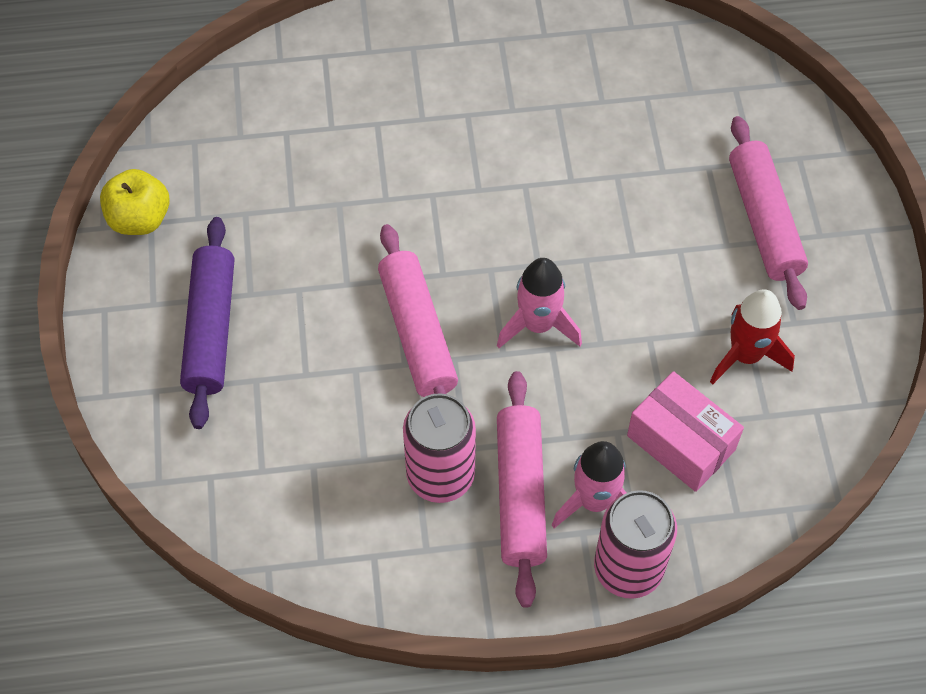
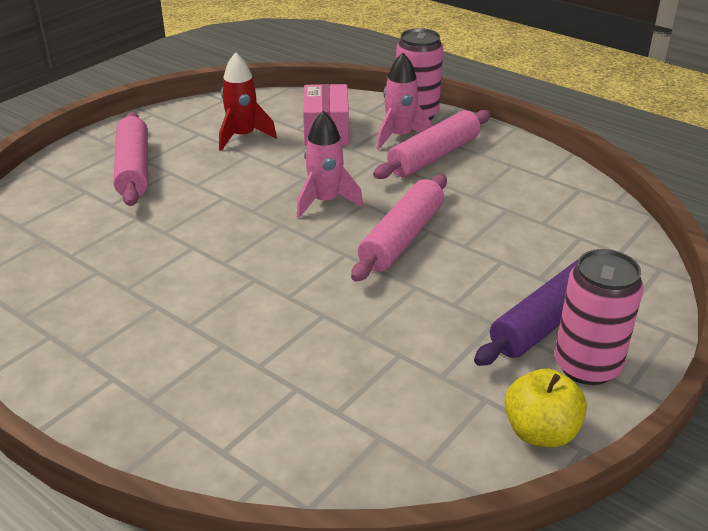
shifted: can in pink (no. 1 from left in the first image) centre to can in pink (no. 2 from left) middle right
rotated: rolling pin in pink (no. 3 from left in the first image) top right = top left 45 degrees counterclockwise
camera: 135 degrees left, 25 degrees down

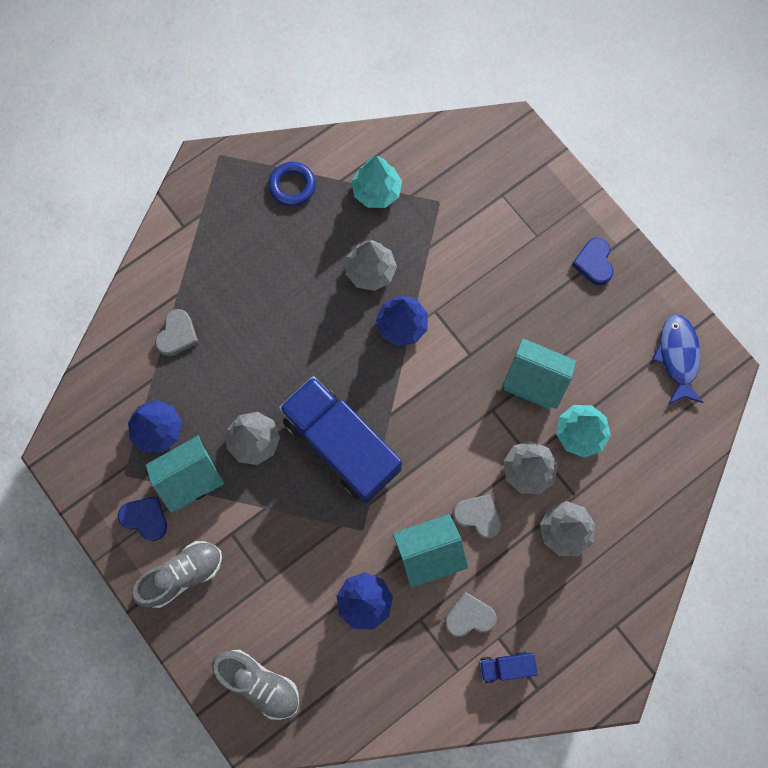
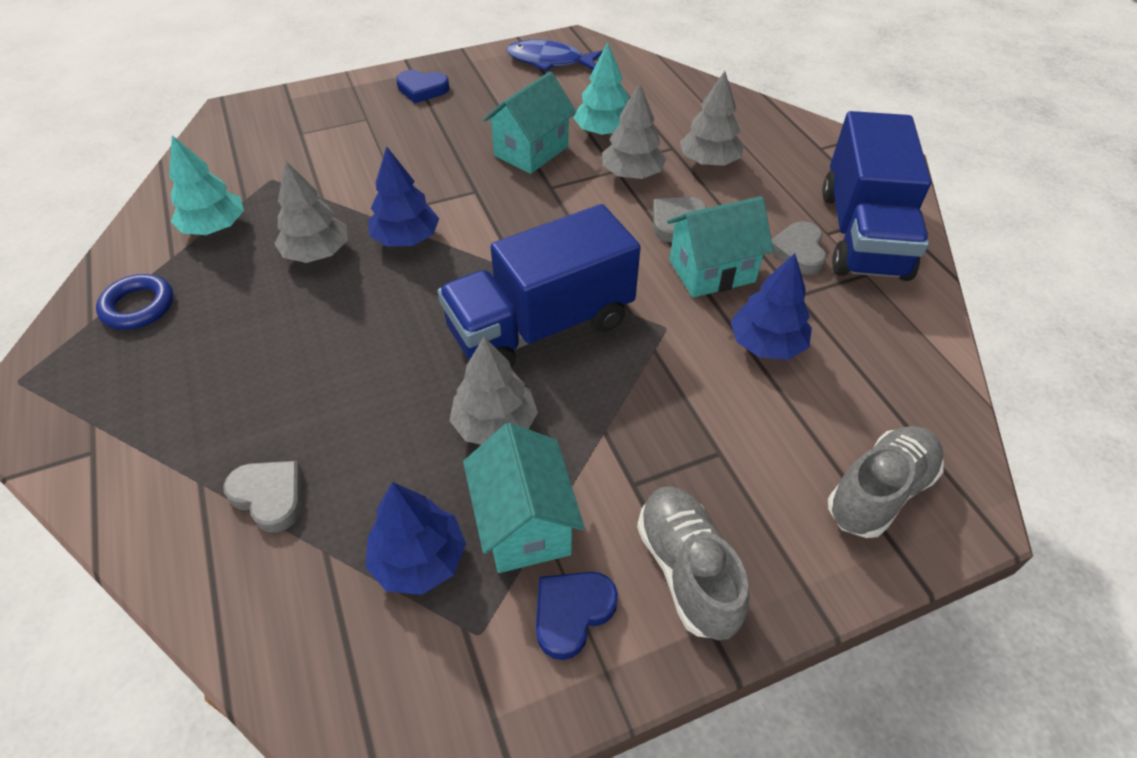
rotated: house in turquoise (no. 2 from left in the first image) bottom centre = top centre 75 degrees clockwise
scaled: truck in blue (no. 2 from left) bottom centre = top right x2.45
camera: 75 degrees left, 25 degrees down

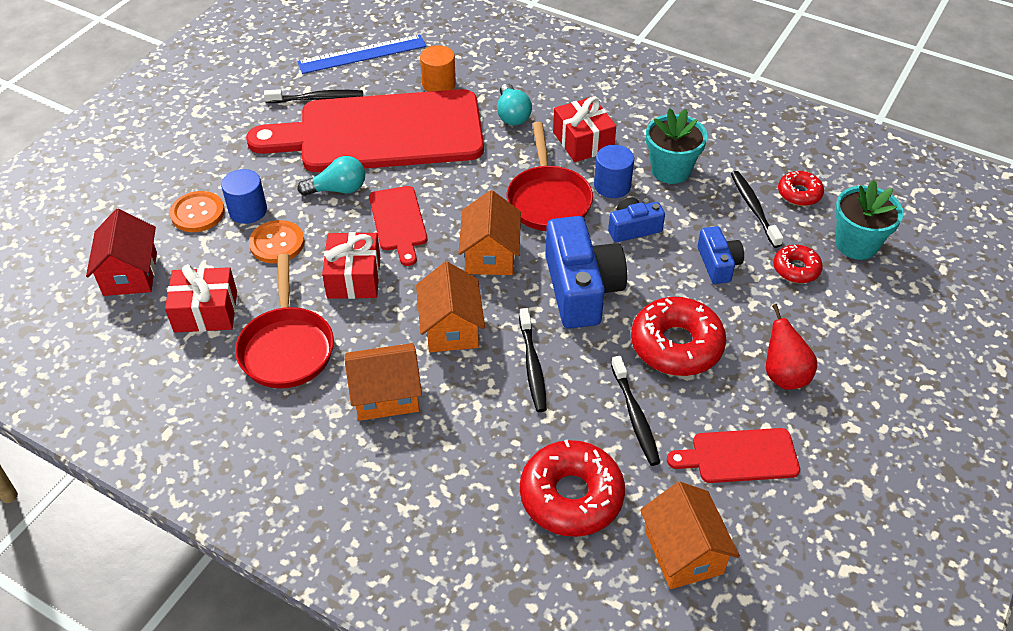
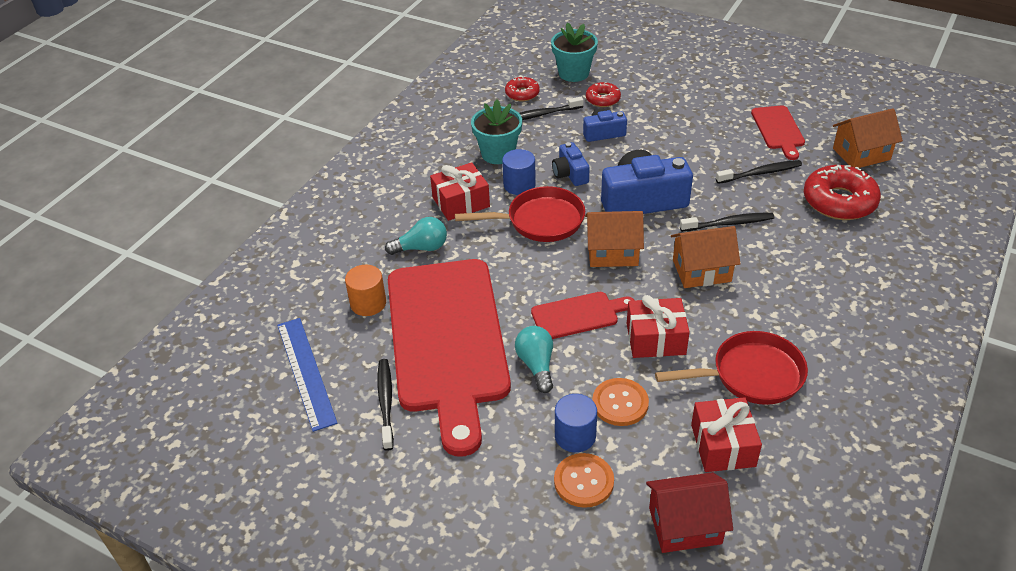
gone: house in orange (no. 1 from left) centre; donut in red (no. 2 from left) middle right; pear in red middle right
camera: 90 degrees left, 5 degrees down

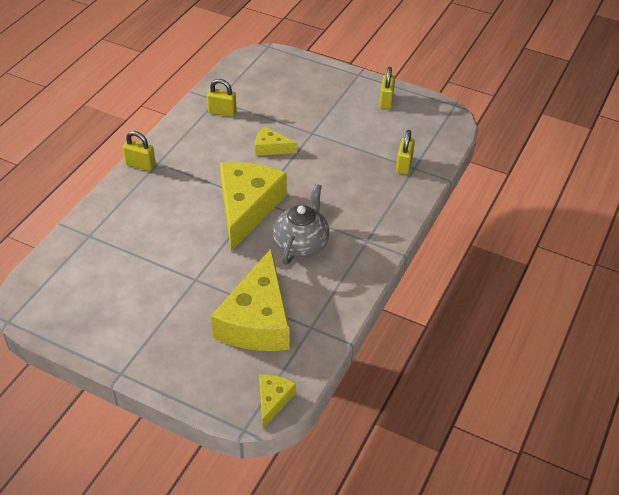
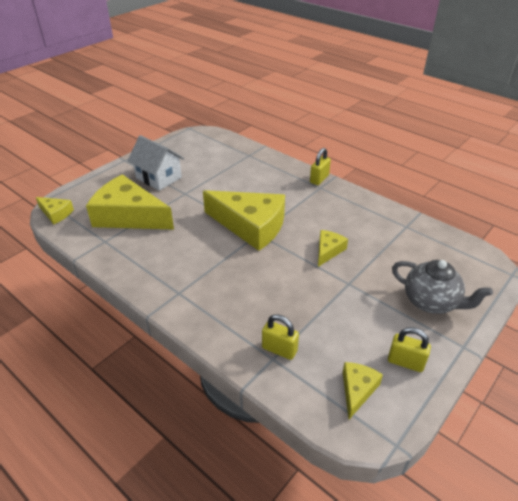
gone: padlock in yellow (no. 2 from left) top centre
new: house in white top left; cheese in yellow (no. 5 from left) bottom right
shifted: teapot in grey centre to middle right
camera: 105 degrees right, 5 degrees down

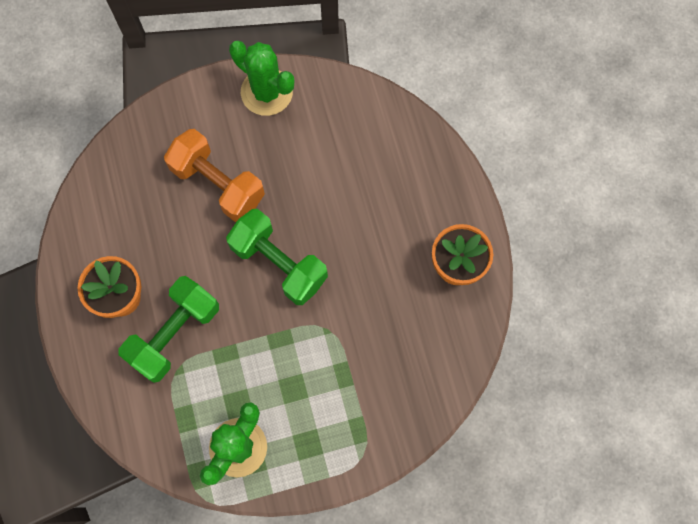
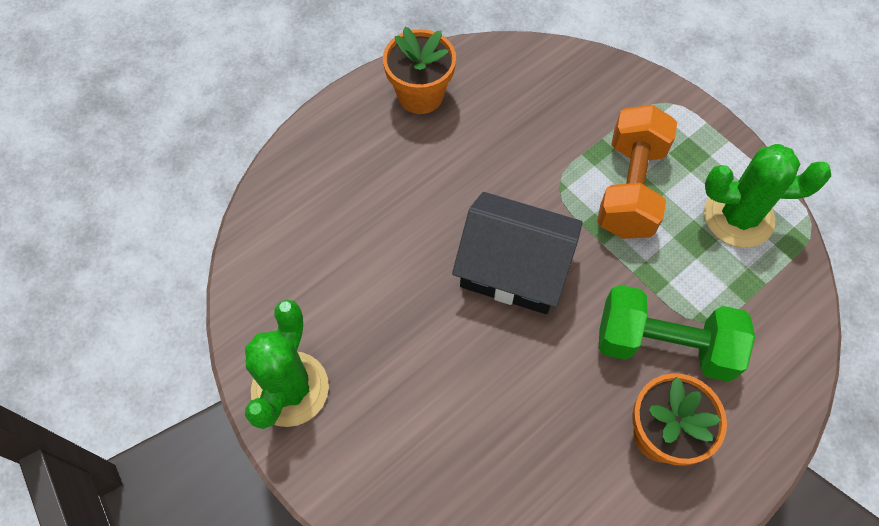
shifted: dumbbell in orange middle left to top right
swapped: dumbbell in green (no. 2 from left) centre to house in black centre
camera: 115 degrees left, 10 degrees down

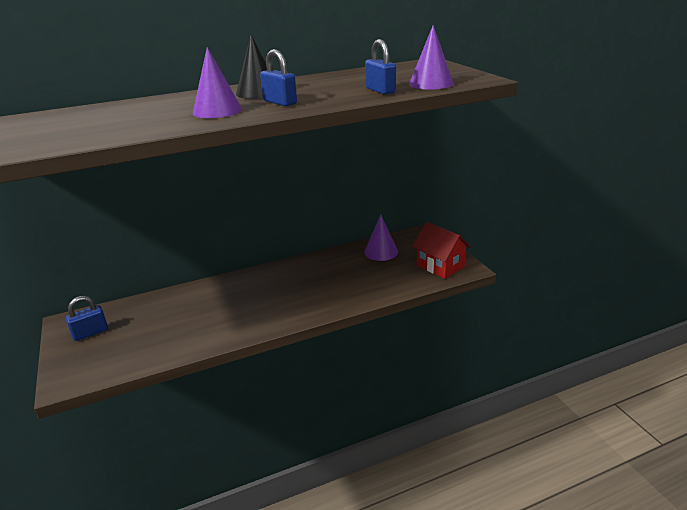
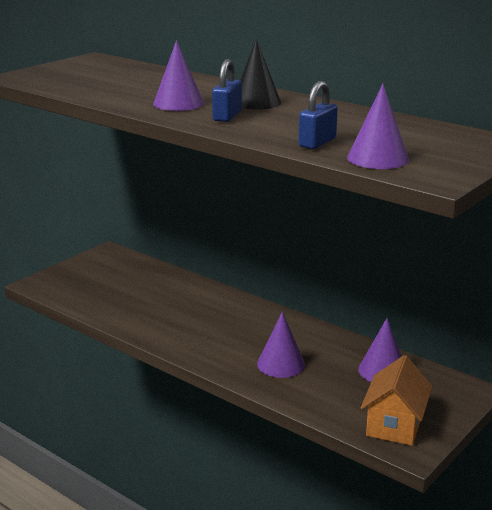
gone: padlock in blue (no. 1 from left) middle left
new: cone in purple (no. 2 from left) bottom centre
repainted: house in red centre to house in orange bottom right
camera: 60 degrees right, 5 degrees down

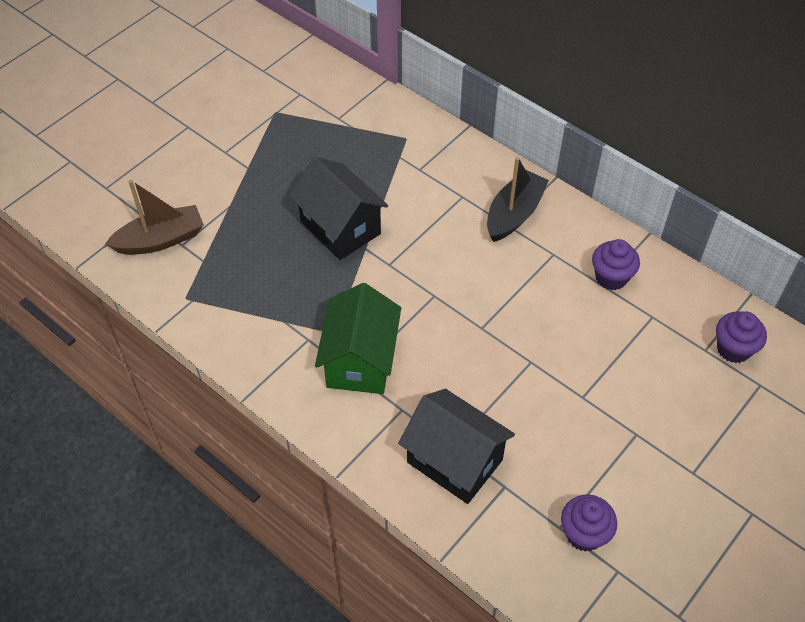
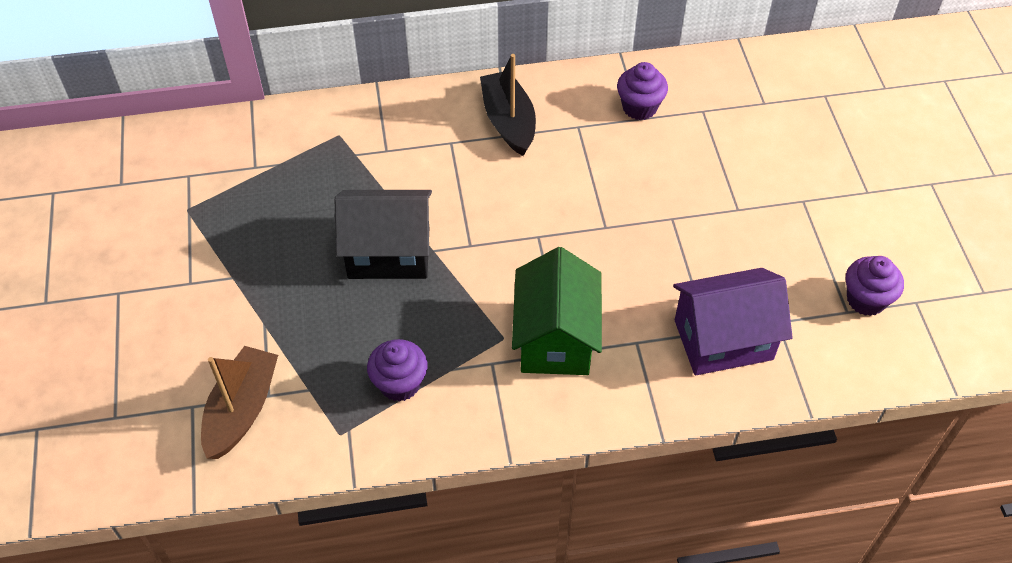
shifted: cupcake in purple (no. 3 from left in the first image) middle right to cupcake in purple (no. 1 from left) centre
repainted: house in black (no. 2 from left) bottom centre to house in purple middle right
rotated: house in green centre = centre 45 degrees clockwise
camera: 50 degrees left, 0 degrees up

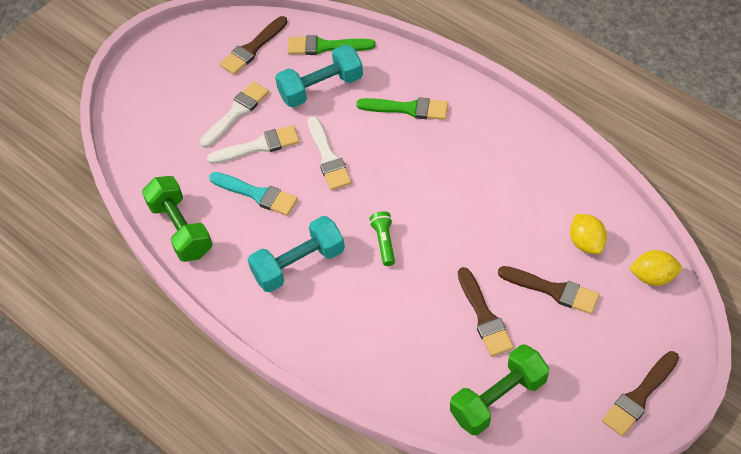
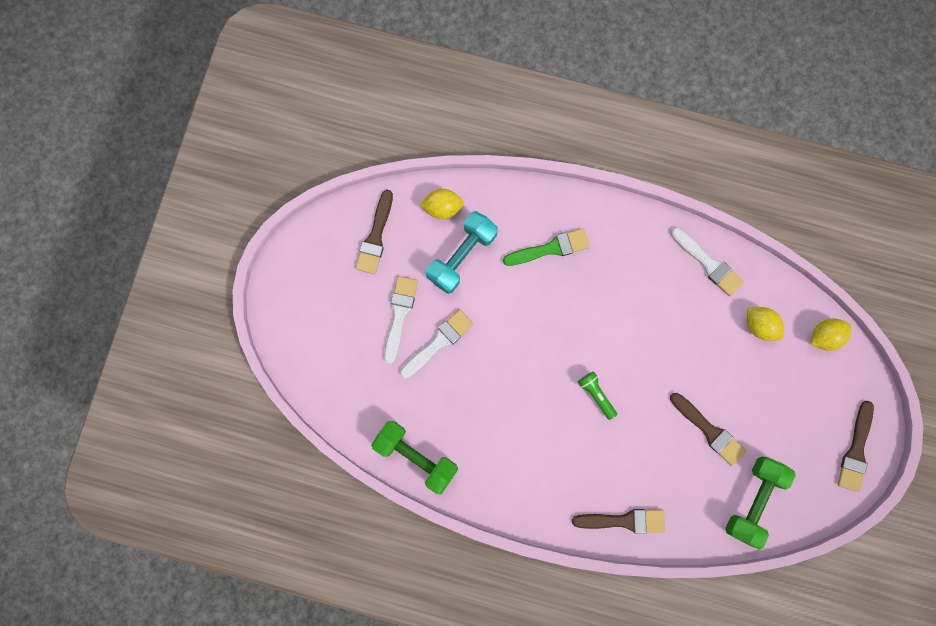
gone: brush in turquoise centre; dumbbell in turquoise (no. 1 from left) centre
shifted: brush in white (no. 3 from left) centre to middle right; brush in brown (no. 3 from left in the first image) middle right to brush in brown (no. 2 from left) bottom centre
swapped: brush in green (no. 1 from left) top centre to lemon in yellow (no. 1 from left) top centre
camera: 30 degrees left, 25 degrees up

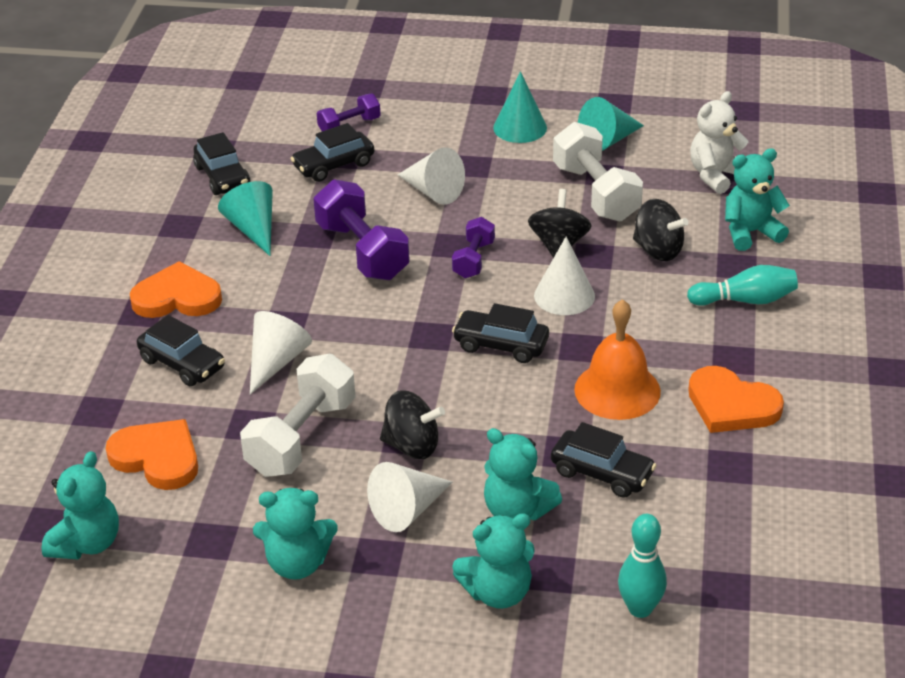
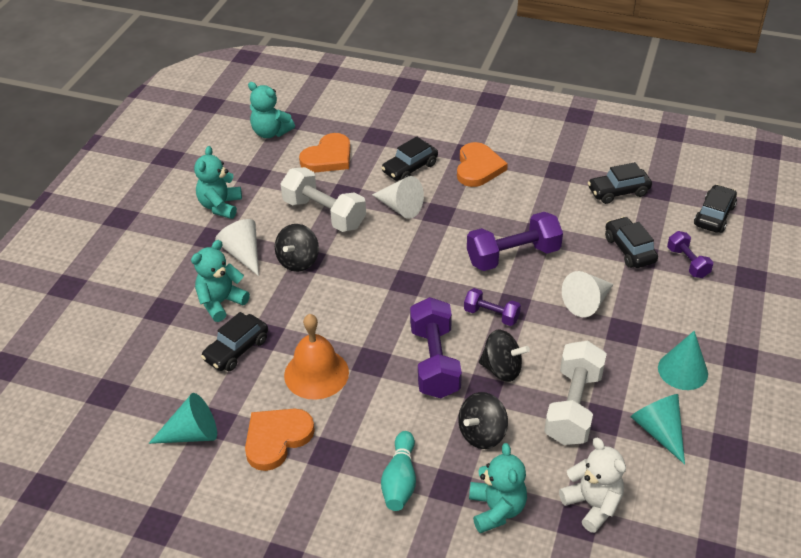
gone: teddy bear in turquoise (no. 3 from left) bottom centre; bowling pin in turquoise (no. 1 from left) bottom right
shifted: cone in turquoise (no. 1 from left) top left to bottom left; car in black (no. 4 from left in the first image) centre to car in black (no. 5 from left) middle right
swapped: cone in white (no. 4 from left) centre to dumbbell in purple (no. 1 from left) centre
rotated: dumbbell in white (no. 2 from left) top centre = bottom right 60 degrees counterclockwise
camera: 100 degrees right, 5 degrees up

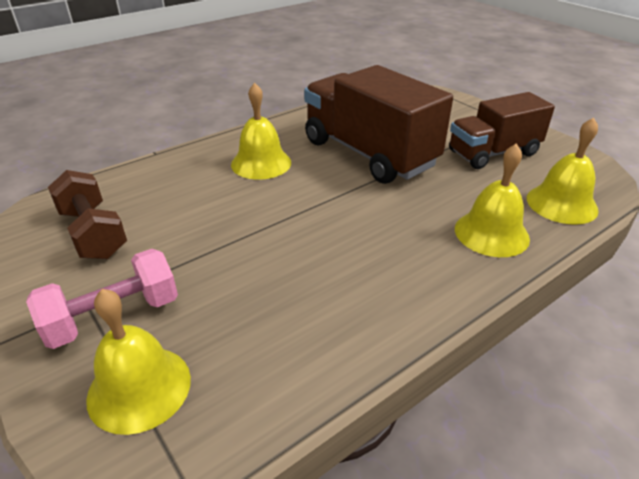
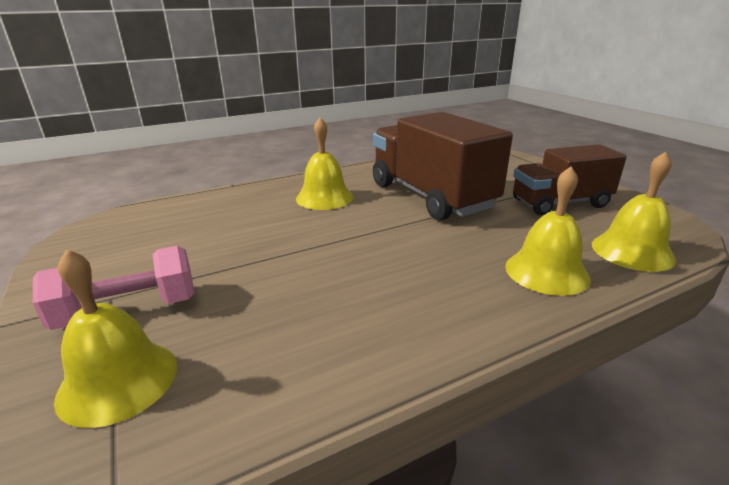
gone: dumbbell in brown middle left
camera: 10 degrees right, 10 degrees down

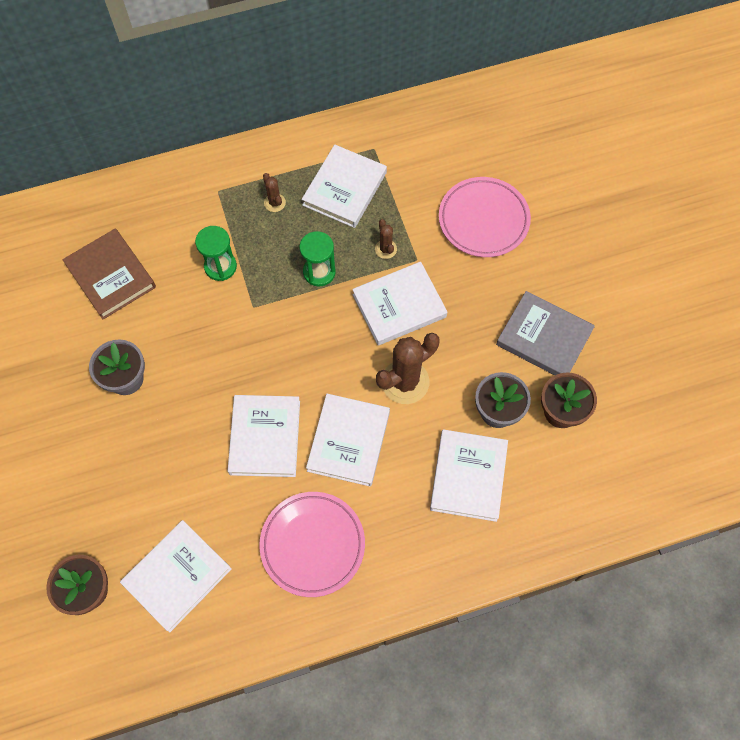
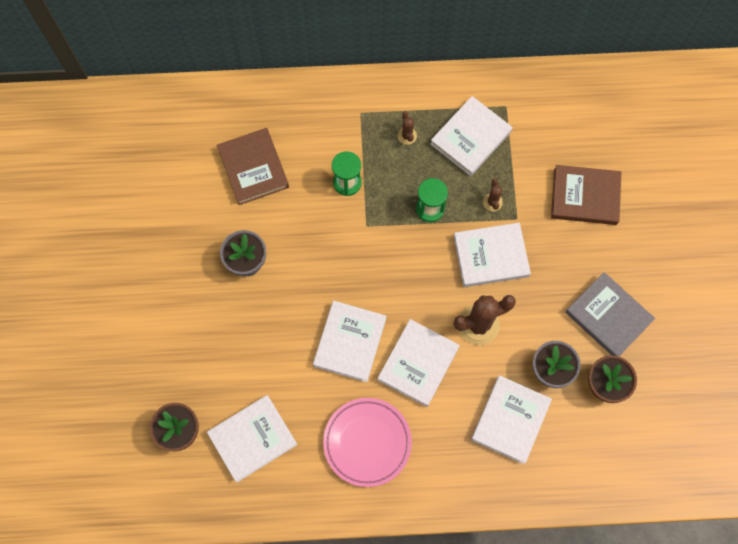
swapped: plate in pink (no. 2 from left) top centre to book in brown (no. 2 from left) middle right
camera: 15 degrees right, 5 degrees up

